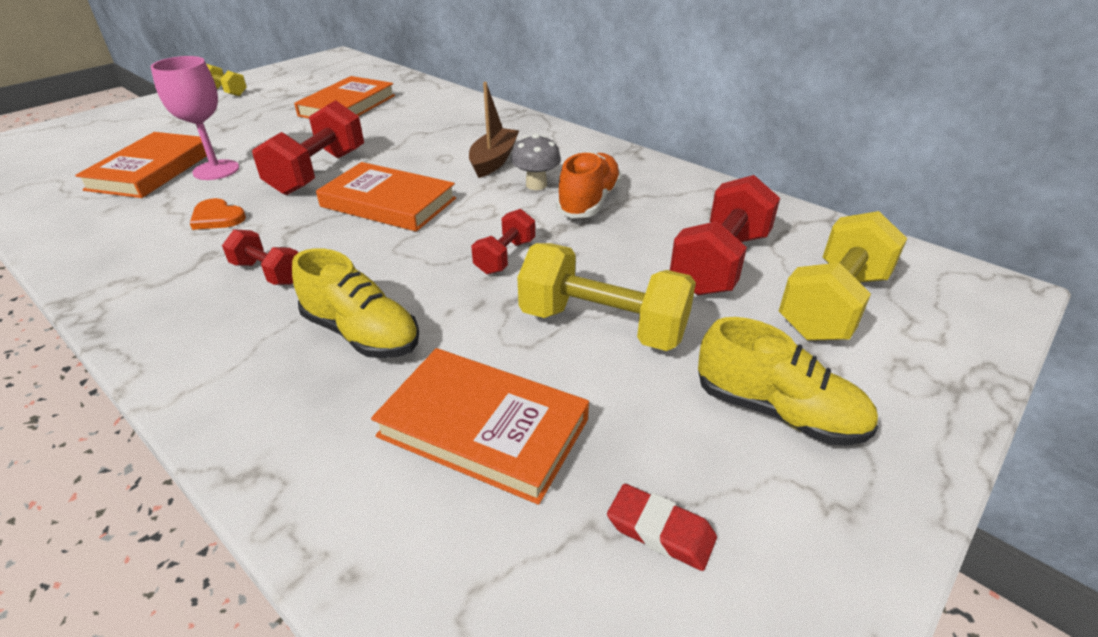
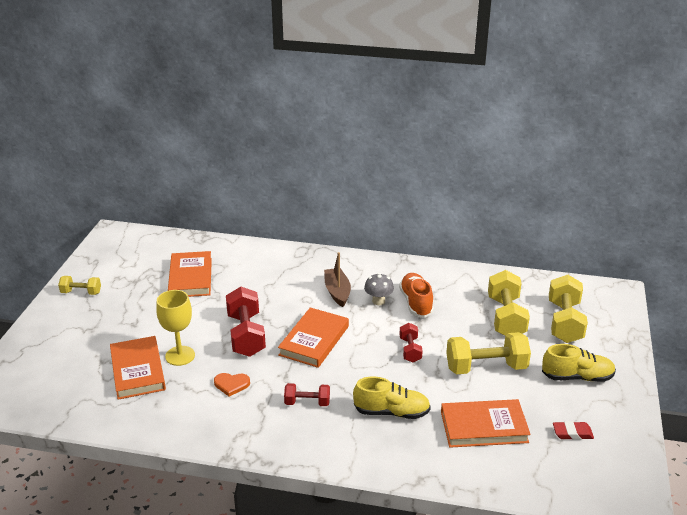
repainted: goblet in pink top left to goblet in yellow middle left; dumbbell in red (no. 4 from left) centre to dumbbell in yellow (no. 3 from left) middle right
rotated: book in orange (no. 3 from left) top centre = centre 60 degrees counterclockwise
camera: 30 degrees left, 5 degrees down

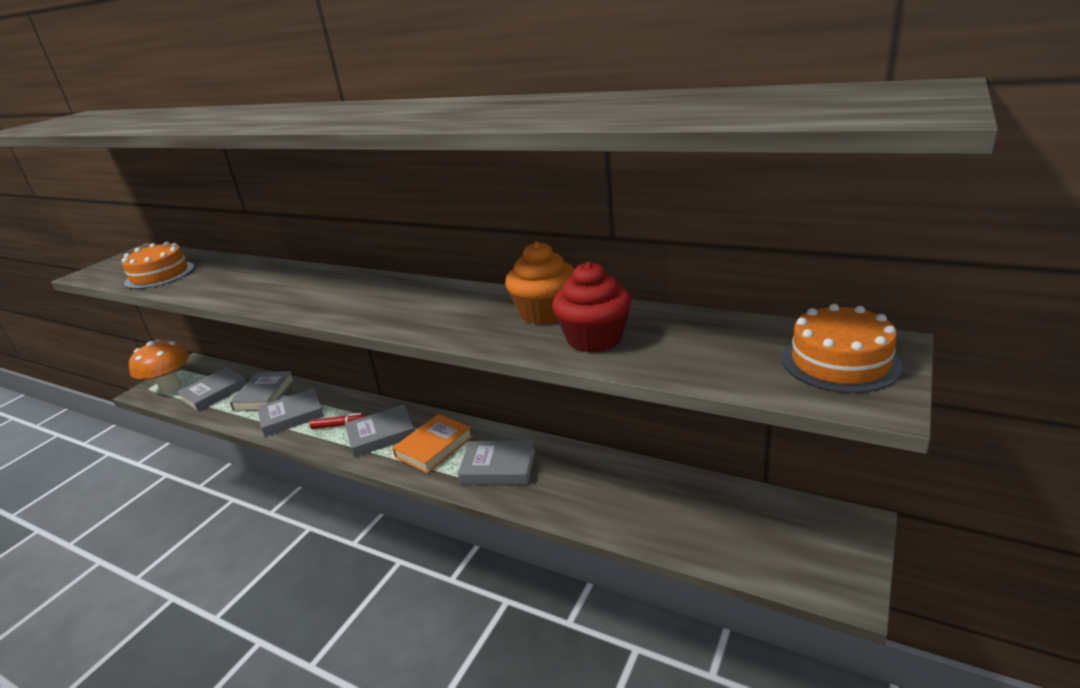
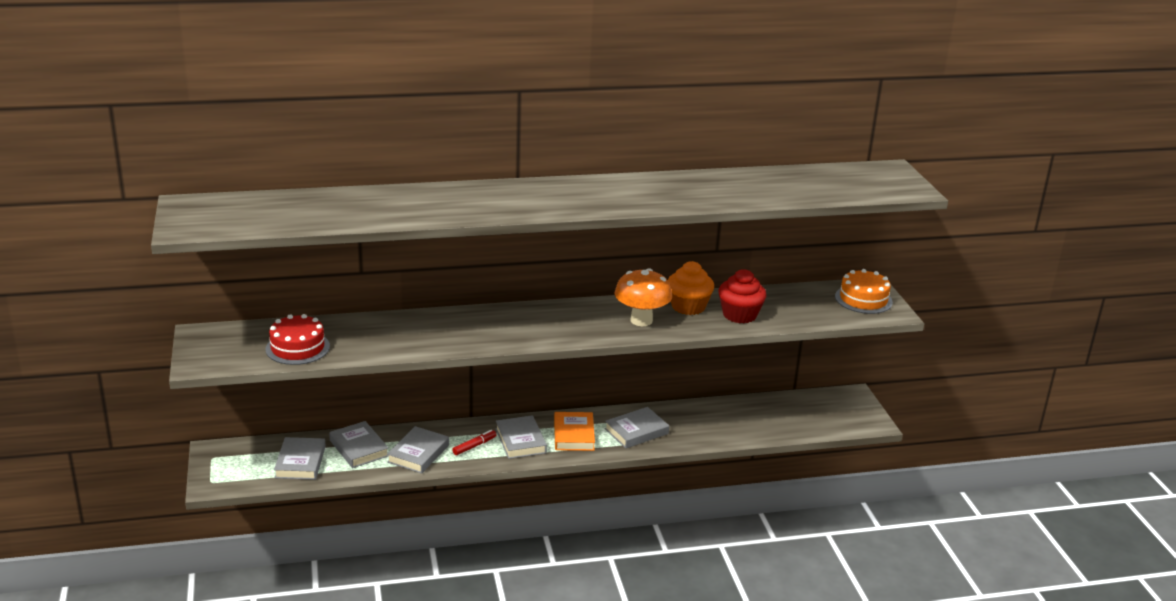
shifted: mushroom in orange middle left to centre
repainted: cake in orange (no. 1 from left) middle left to cake in red middle left
rotated: book in grey (no. 4 from left) centre = bottom centre 45 degrees counterclockwise
camera: 45 degrees left, 0 degrees up

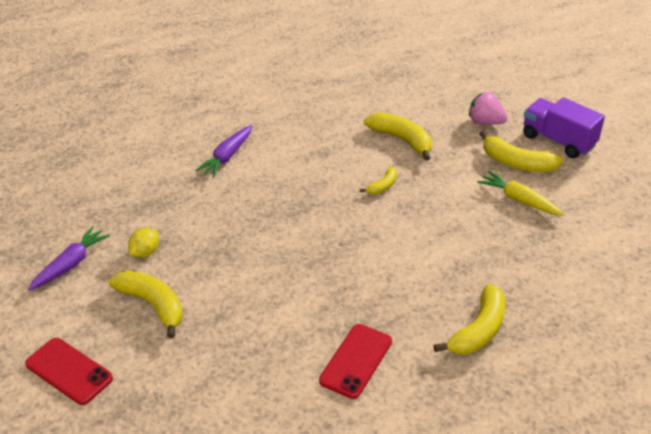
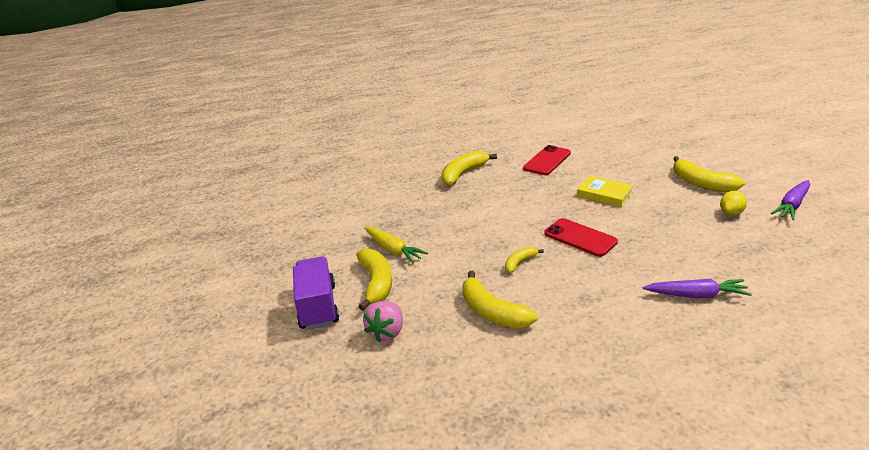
new: book in yellow middle right
shifted: phone in red (no. 1 from left in the first image) bottom left to phone in red (no. 2 from left) middle right
rotated: carrot in purple (no. 2 from left in the first image) centre = middle right 60 degrees clockwise; strawberry in pink top right = bottom centre 75 degrees clockwise; banana in yellow (no. 5 from left in the first image) middle right = centre 45 degrees clockwise; truck in purple top right = centre 150 degrees counterclockwise
camera: 170 degrees left, 10 degrees down

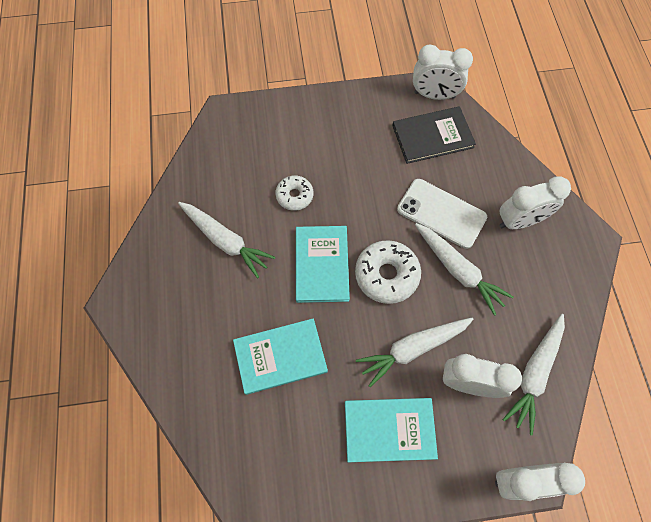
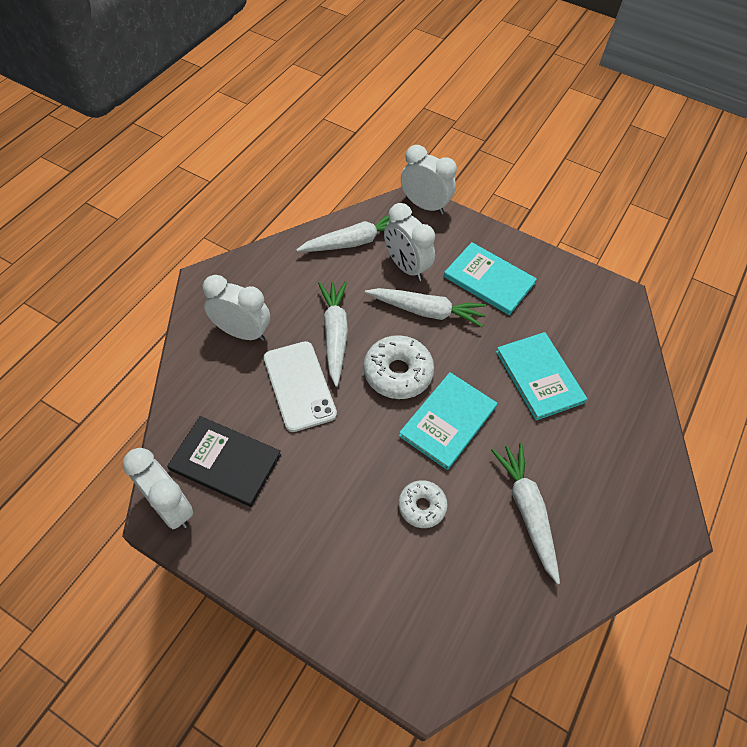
rotated: book in turquoise (no. 1 from left in the first image) bottom centre = middle right 45 degrees clockwise
camera: 145 degrees left, 10 degrees down

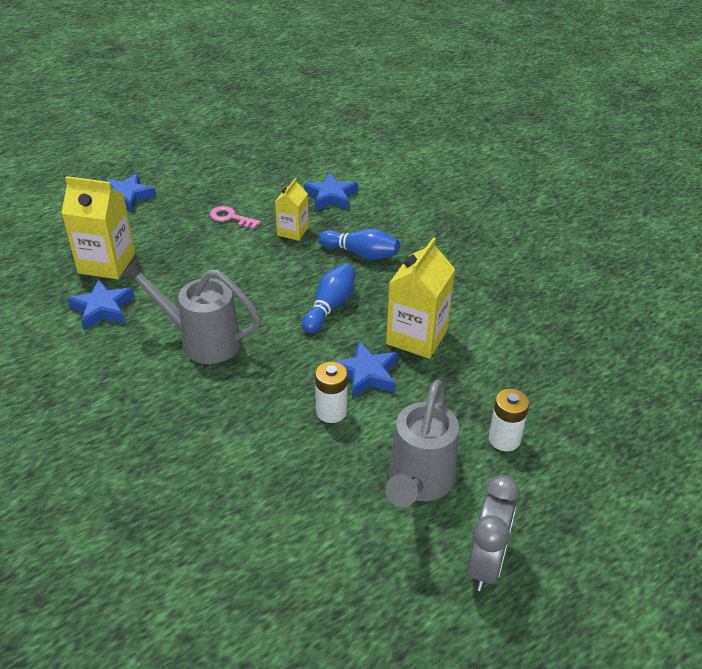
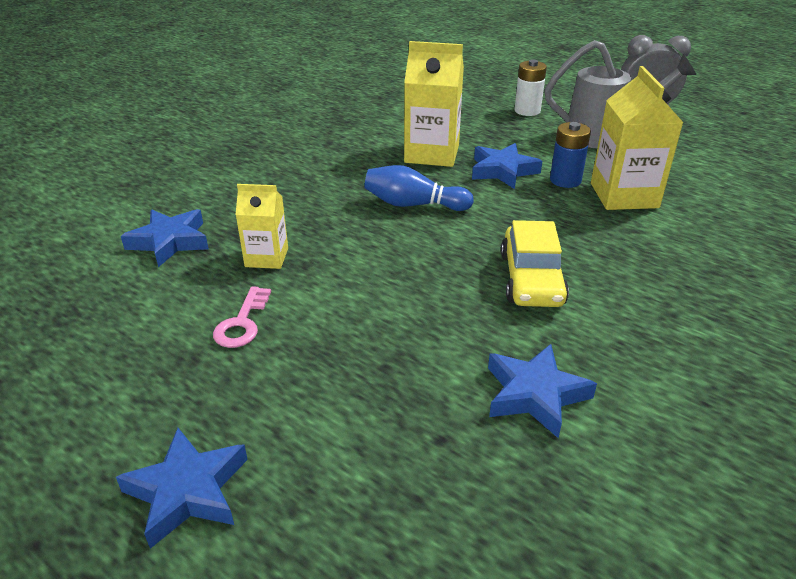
gone: bowling pin in blue (no. 2 from left) centre
shifted: carton in yellow (no. 1 from left in the first image) middle left to carton in yellow (no. 3 from left) top right
swapped: watering can in grey (no. 1 from left) middle left to car in yellow middle right
repainted: battery in white (no. 1 from left) centre to battery in blue top right
camera: 105 degrees left, 5 degrees down

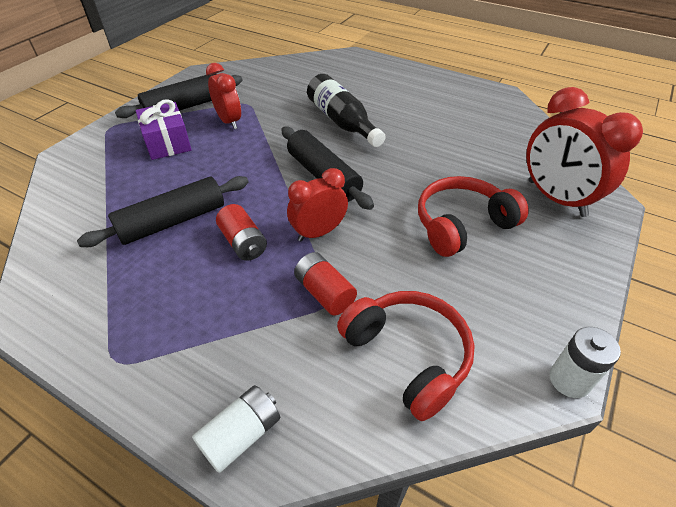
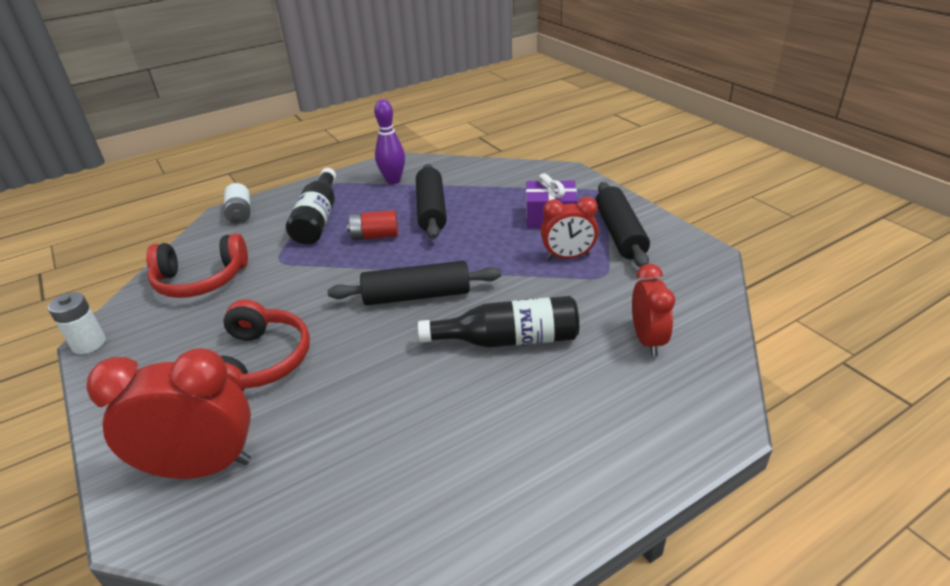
gone: battery in red (no. 2 from left) centre
new: bottle in black (no. 1 from left) middle left; bowling pin in purple top centre
shifted: clock in red (no. 2 from left in the first image) centre to clock in red (no. 3 from left) middle right
camera: 120 degrees right, 10 degrees down

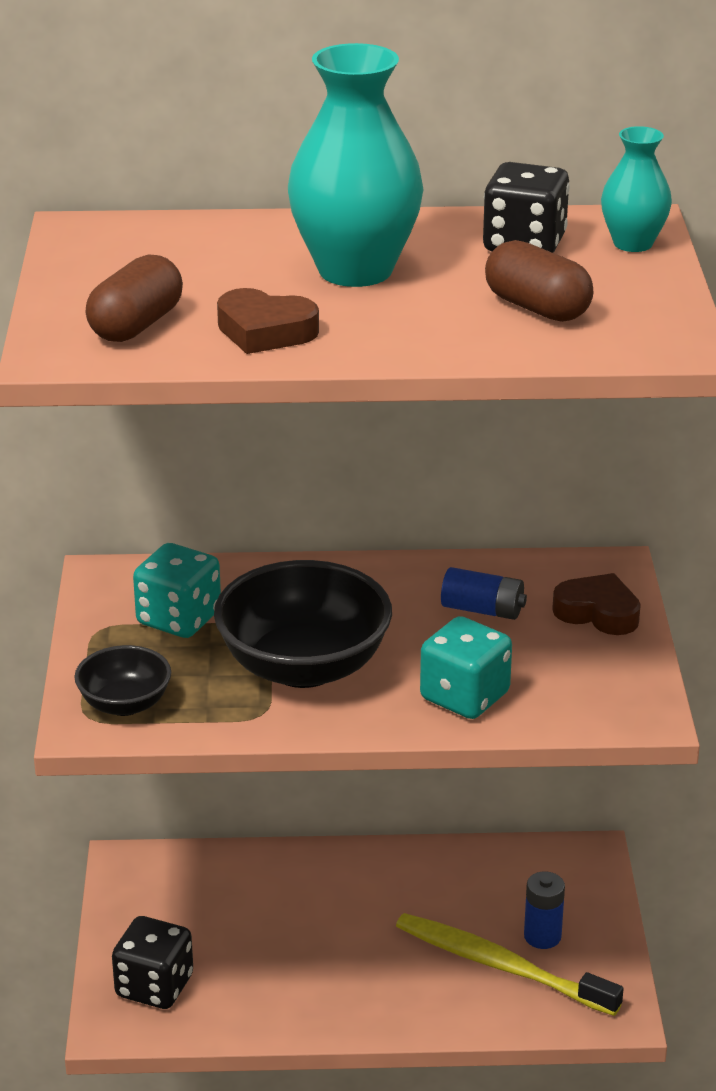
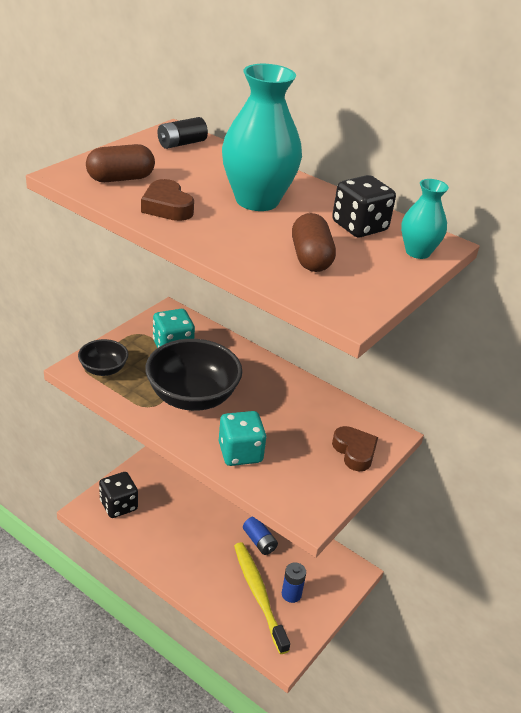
new: battery in black top centre
shifted: battery in blue (no. 1 from left) middle right to bottom centre
camera: 35 degrees right, 5 degrees up

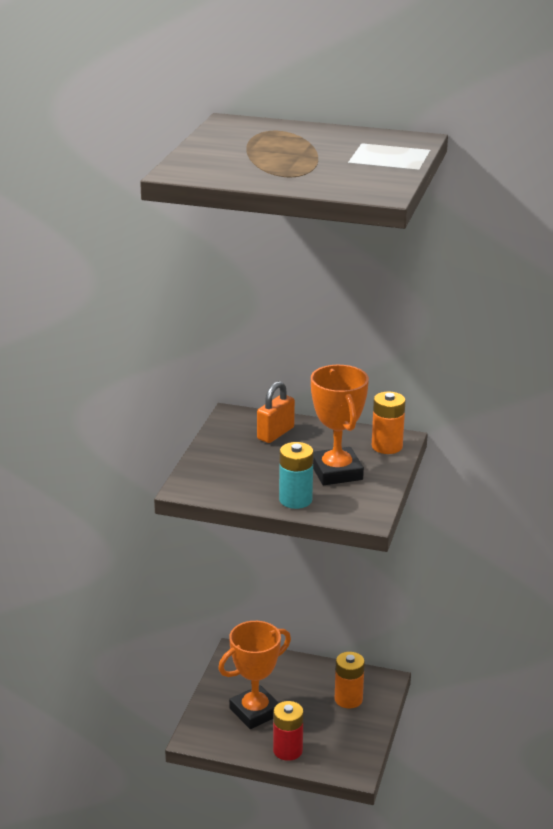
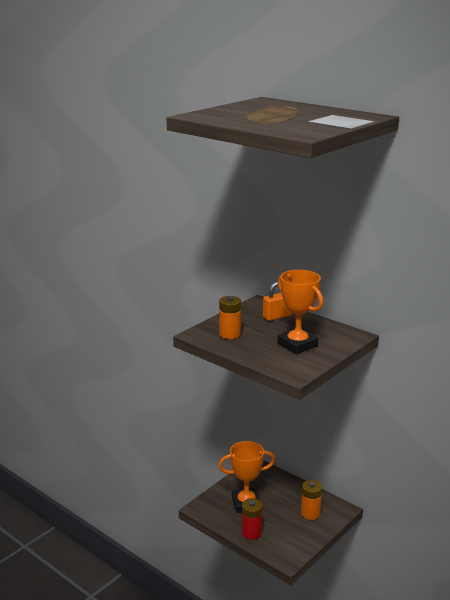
gone: battery in turquoise centre
shifted: battery in orange (no. 2 from left in the first image) middle right to battery in orange (no. 1 from left) centre
rotated: trophy in orange (no. 2 from left) centre = middle right 45 degrees counterclockwise
camera: 25 degrees right, 5 degrees down

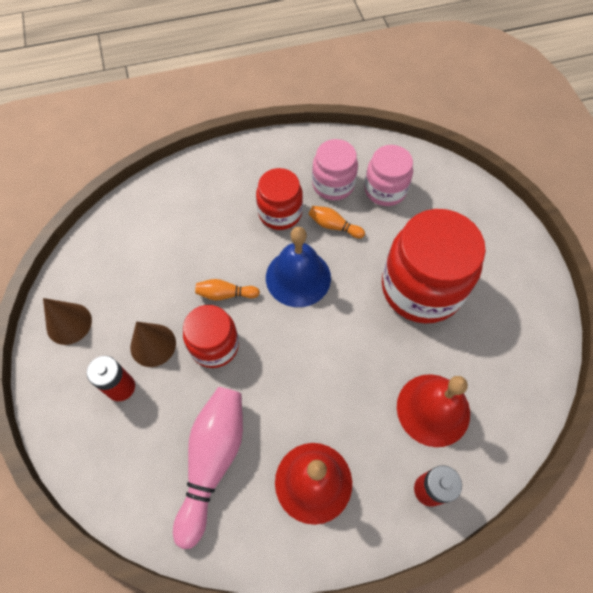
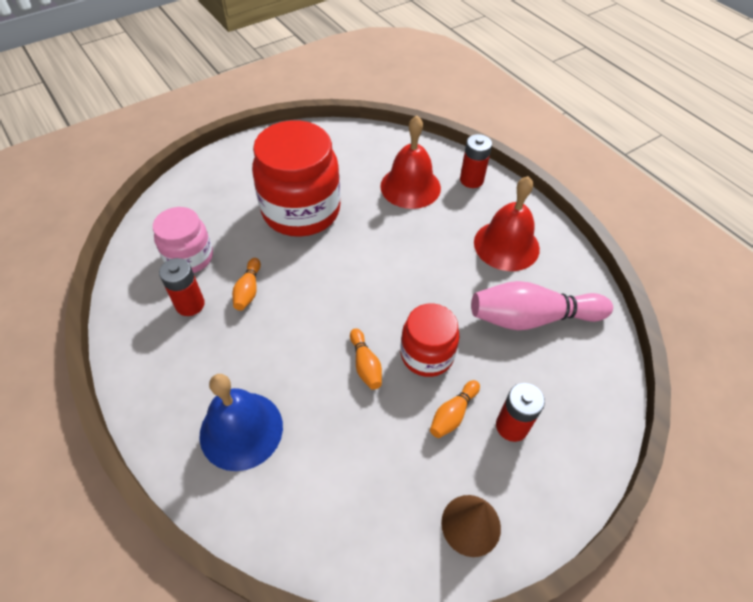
gone: jar in red (no. 2 from left) centre
shifted: bell in blue centre to bottom left
swapped: cone in brown (no. 2 from left) middle left to bowling pin in orange (no. 3 from left) bottom centre; jar in pink (no. 1 from left) top centre to battery in red (no. 1 from left) middle left
camera: 110 degrees left, 10 degrees down

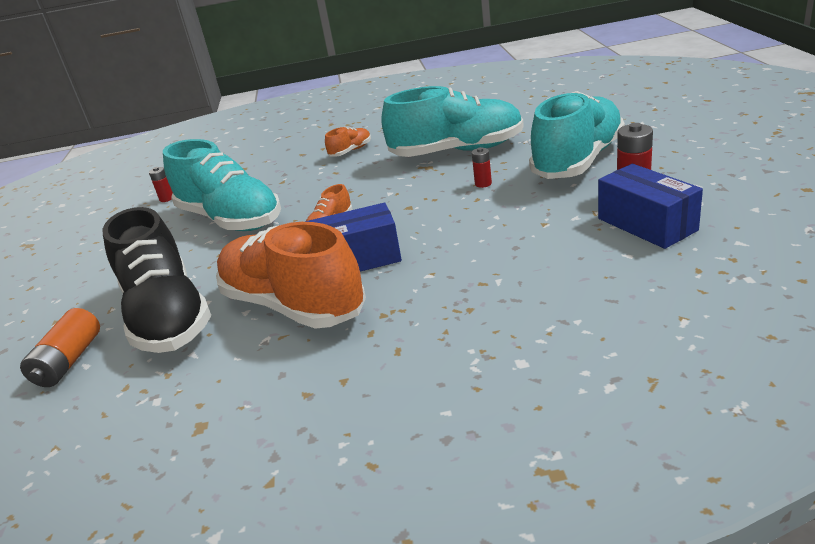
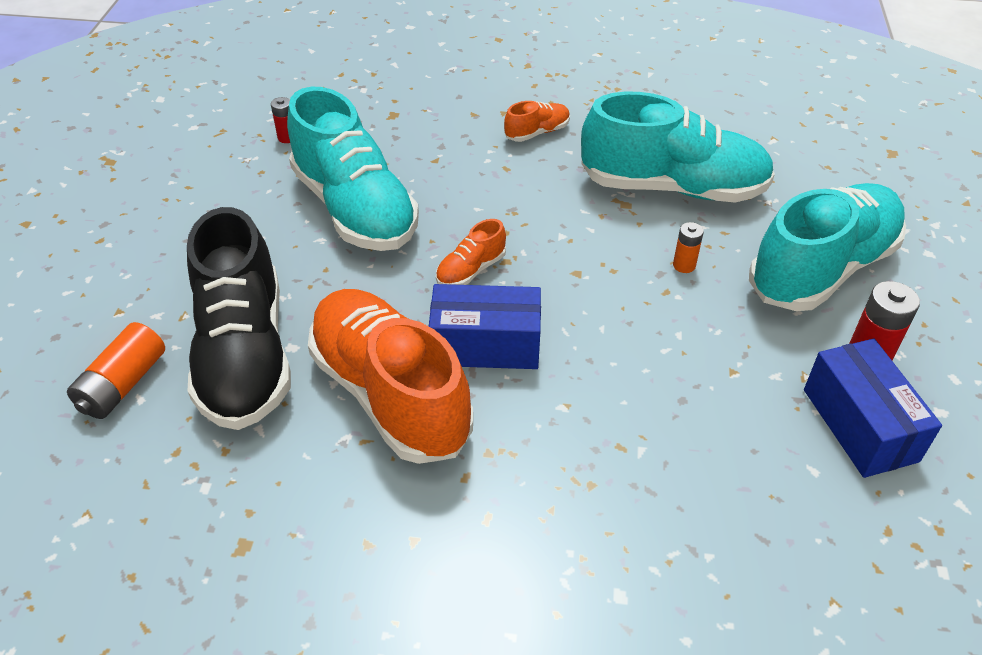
repainted: battery in red (no. 2 from left) top centre to battery in orange (no. 2 from left) middle right
camera: 10 degrees right, 15 degrees up

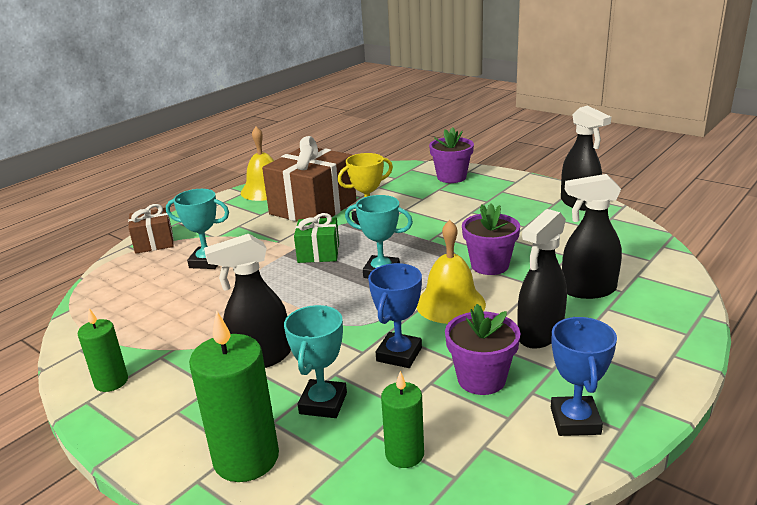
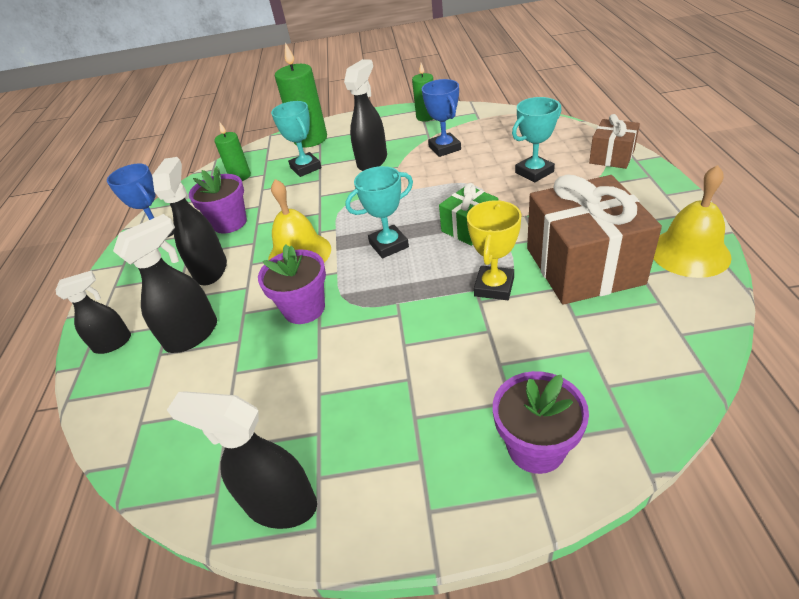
new: spray bottle in black (no. 1 from left) middle left
shifted: trophy in blue (no. 1 from left in the first image) centre to trophy in blue (no. 2 from left) top centre
camera: 140 degrees right, 15 degrees up

